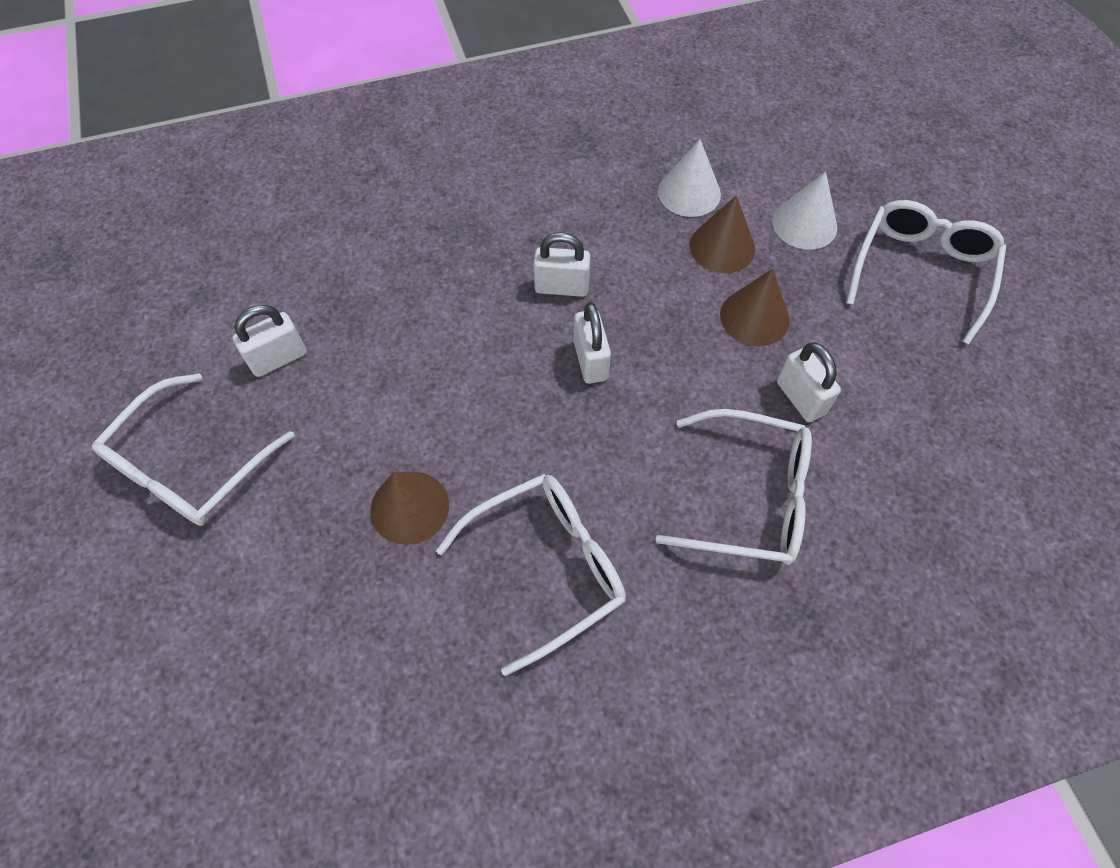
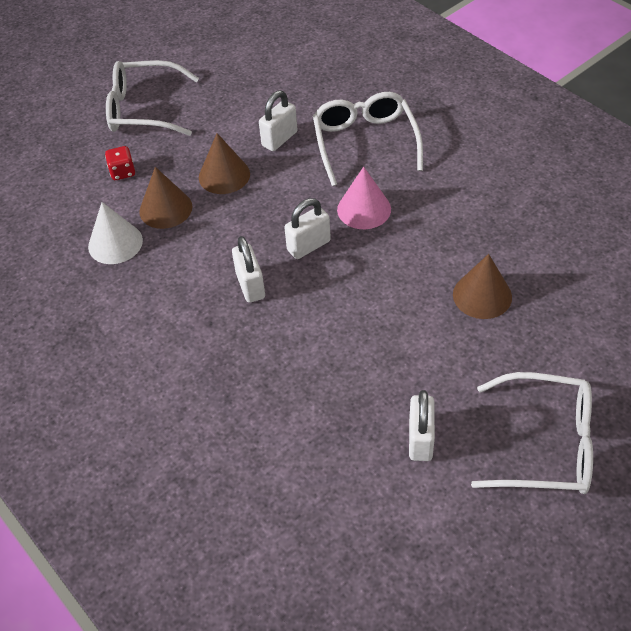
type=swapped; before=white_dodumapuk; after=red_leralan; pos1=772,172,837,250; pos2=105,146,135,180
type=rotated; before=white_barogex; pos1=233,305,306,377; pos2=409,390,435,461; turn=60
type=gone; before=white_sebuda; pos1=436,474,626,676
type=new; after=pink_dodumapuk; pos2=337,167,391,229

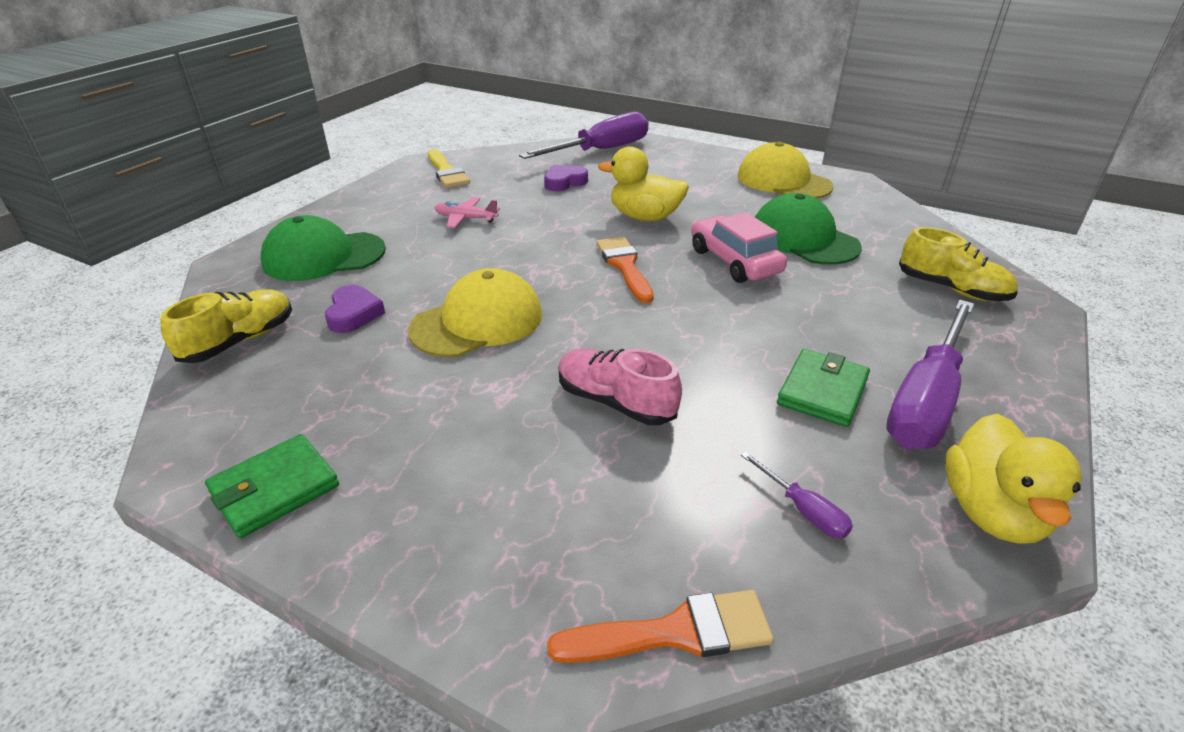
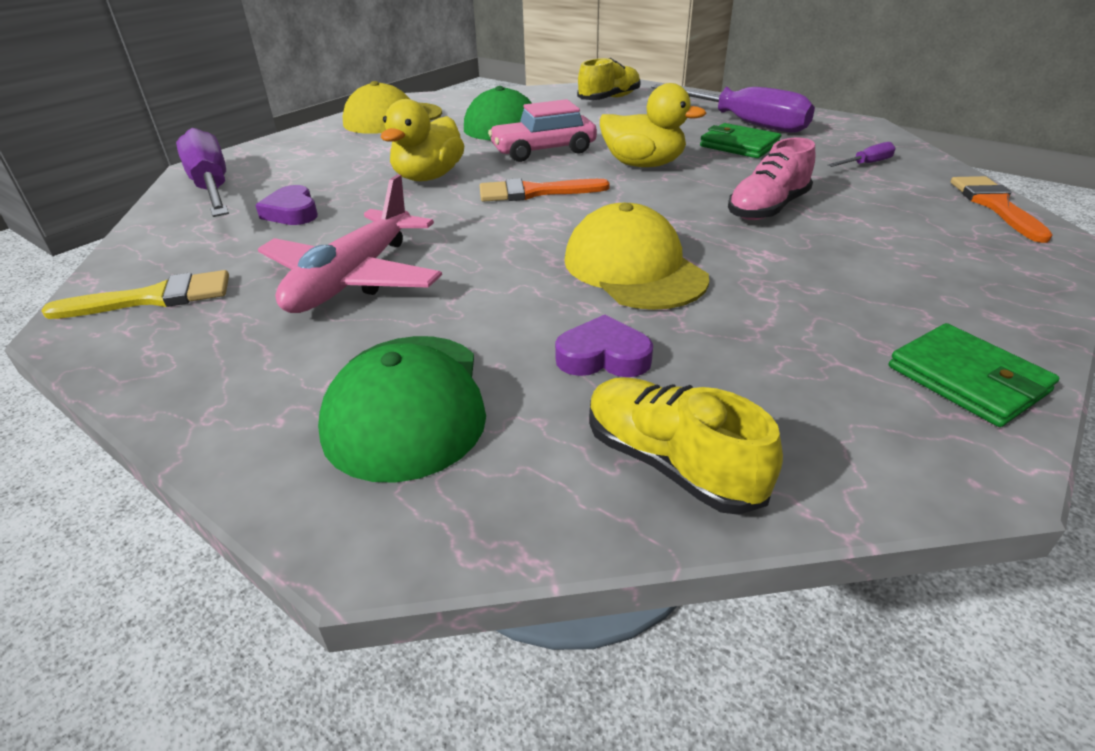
type=scaled; before=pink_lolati; pos1=435,197,500,228; pos2=258,174,442,313; scale=1.98
type=shifted; before=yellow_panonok; pos1=945,414,1082,544; pos2=600,83,706,167

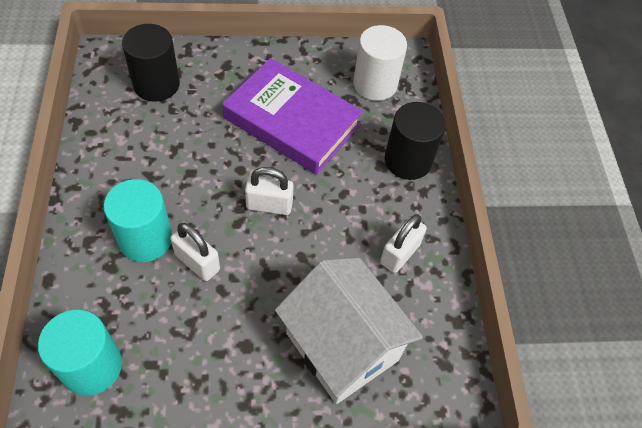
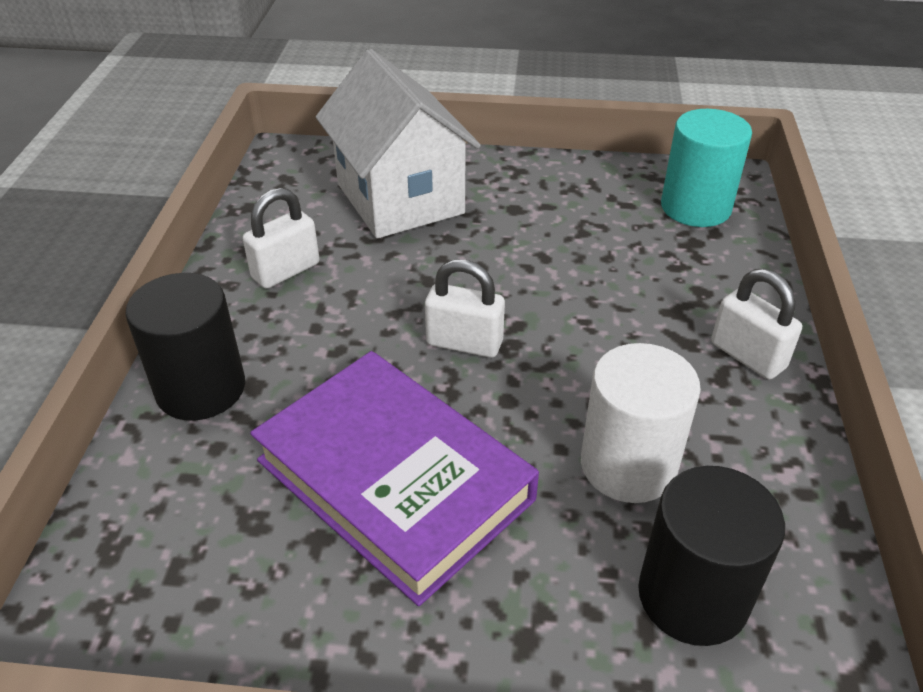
type=shifted; before=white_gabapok; pos1=353,25,407,101; pos2=581,343,701,503
type=gone; before=turquoise_gabapok; pos1=104,179,172,262
type=shifted; before=white_barogex; pos1=170,223,220,281; pos2=711,269,802,379

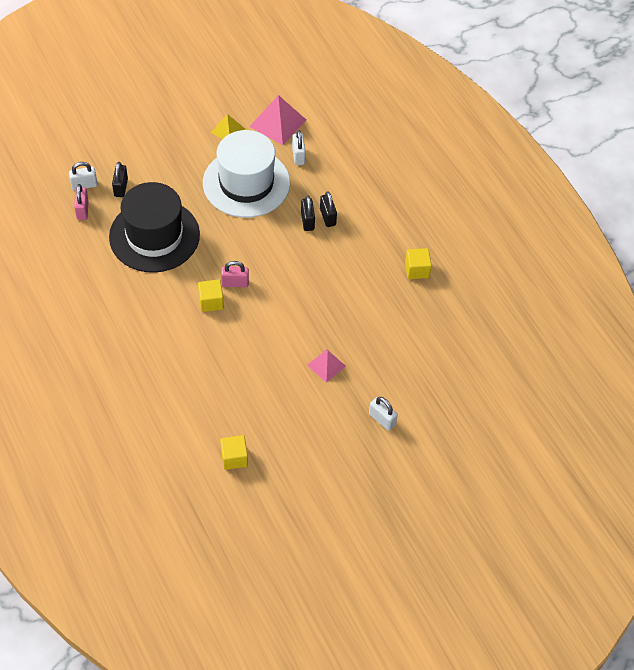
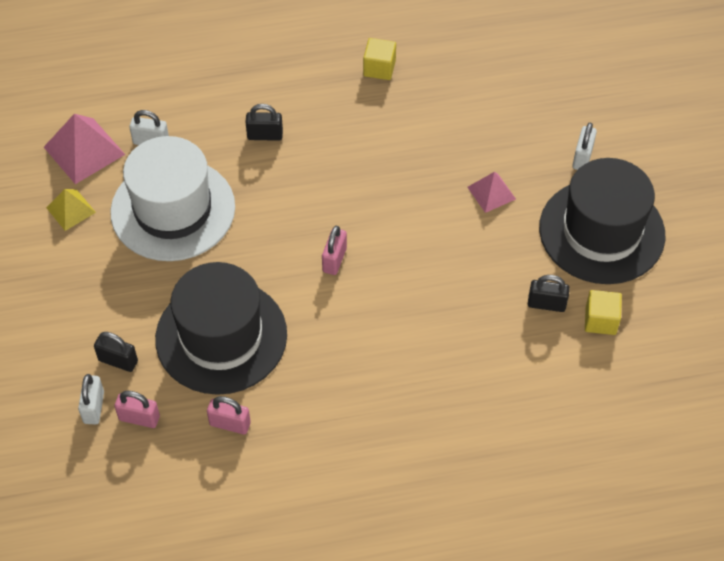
type=shifted; before=black_barogex; pos1=301,195,315,231; pos2=528,275,570,312
type=gone; before=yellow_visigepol; pos1=198,280,224,312
type=rotated; before=white_barogex; pos1=369,397,398,431; pos2=572,122,597,170; turn=-45
type=new; after=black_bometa; pos2=539,158,665,284
type=new; after=pink_barogex; pos2=207,396,251,434

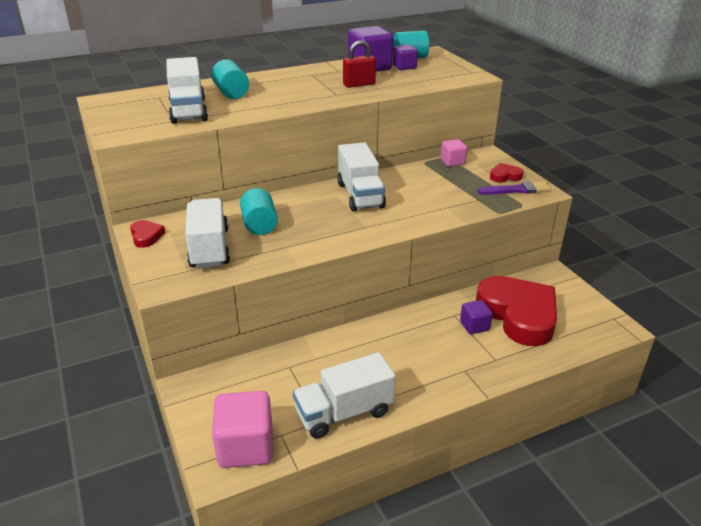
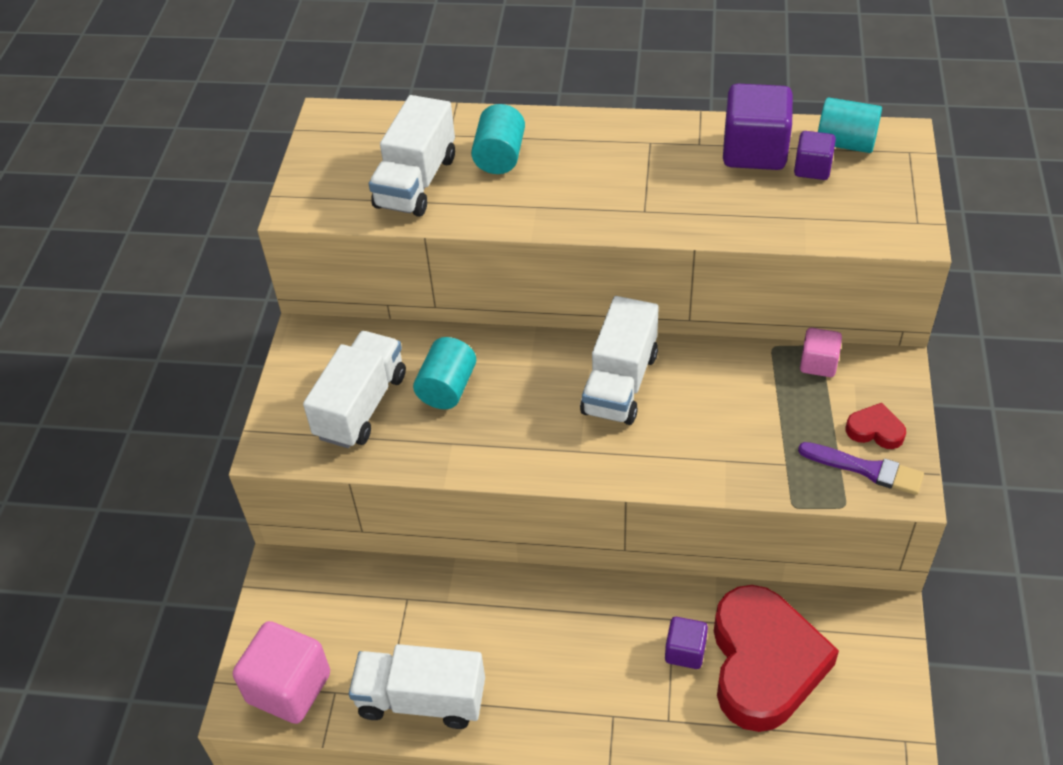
type=gone; before=red_barogex; pos1=343,40,376,88
type=gone; before=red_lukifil; pos1=130,220,165,248

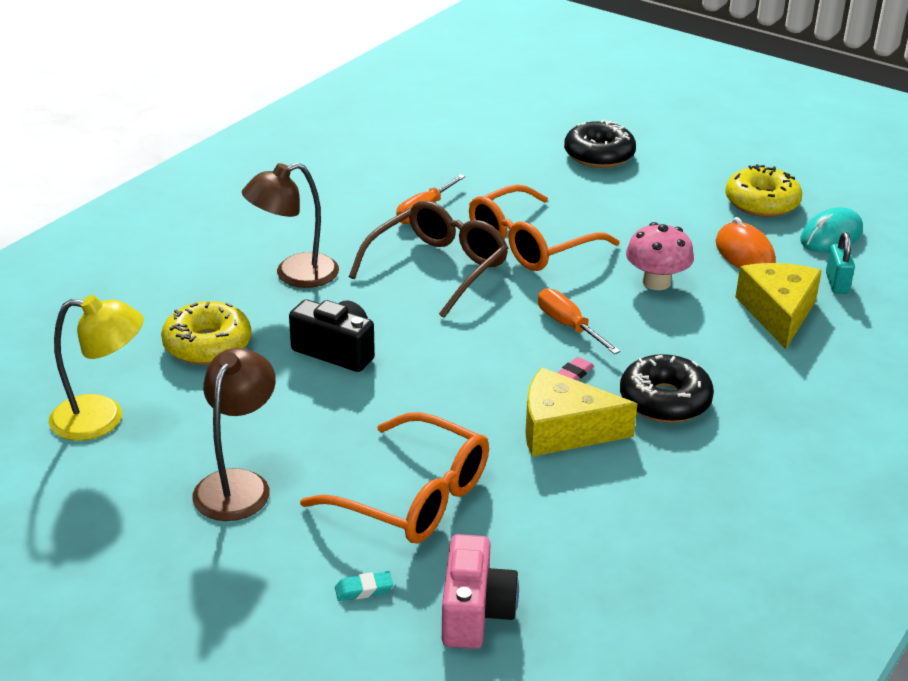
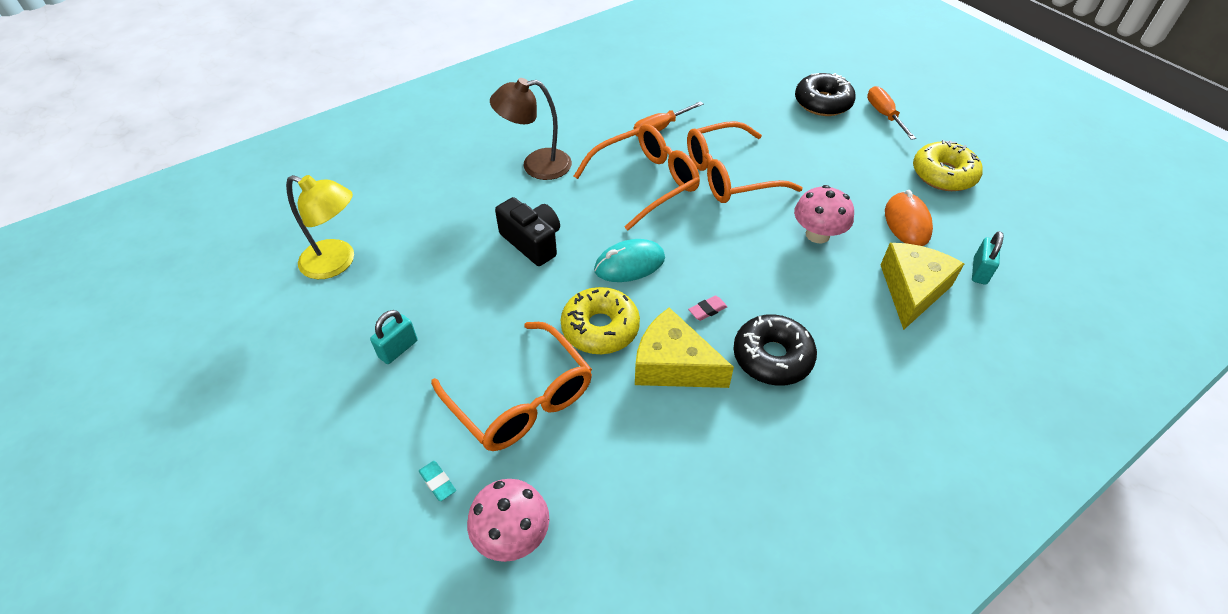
type=repainted; before=brown_sebuda; after=orange_sebuda; pos1=349,201,509,318; pos2=574,124,700,230
type=shifted; before=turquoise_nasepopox; pos1=800,207,863,252; pos2=594,239,665,282
type=shifted; before=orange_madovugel; pos1=538,288,621,354; pos2=867,86,916,140
type=shifted; before=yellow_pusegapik; pos1=161,301,251,365; pos2=561,287,640,354
type=swapped; before=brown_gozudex; after=turquoise_barogex; pos1=192,348,276,521; pos2=370,310,417,364
type=swapped; before=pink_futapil; after=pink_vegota; pos1=442,534,519,649; pos2=467,479,549,562
type=rotated; before=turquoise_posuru; pos1=335,571,393,601; pos2=419,461,456,501; turn=45

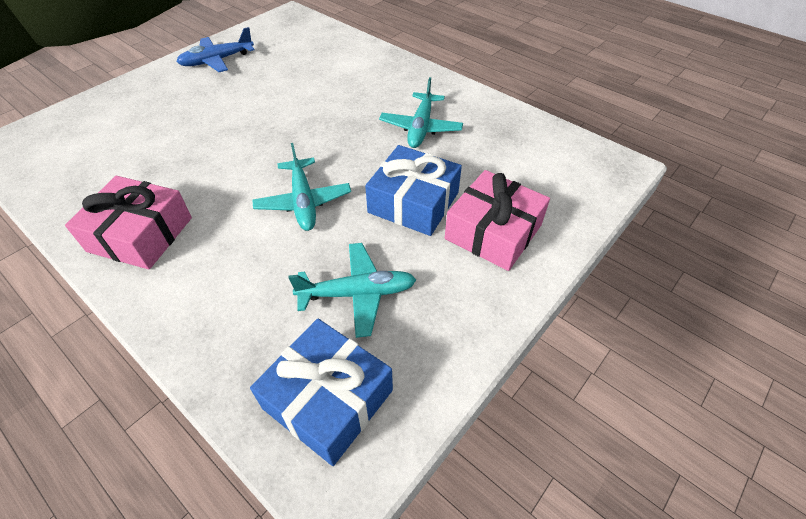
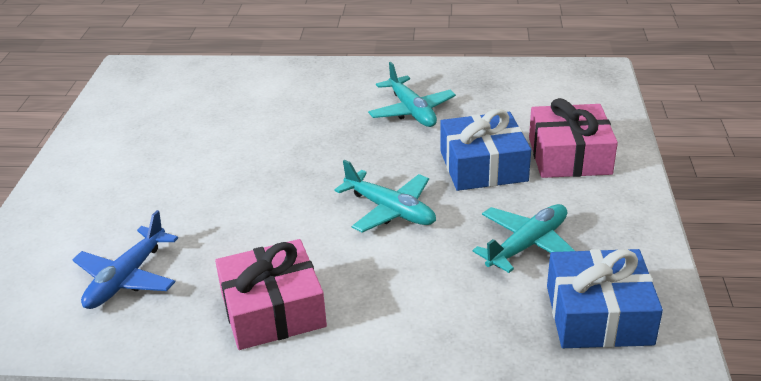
type=shifted; before=blue_lolati; pos1=176,27,254,72; pos2=72,210,178,309

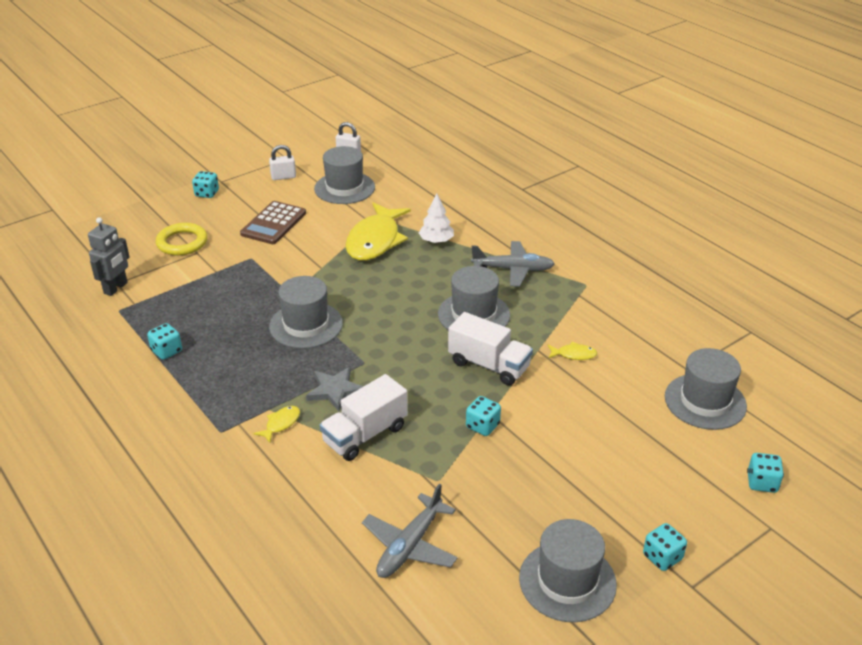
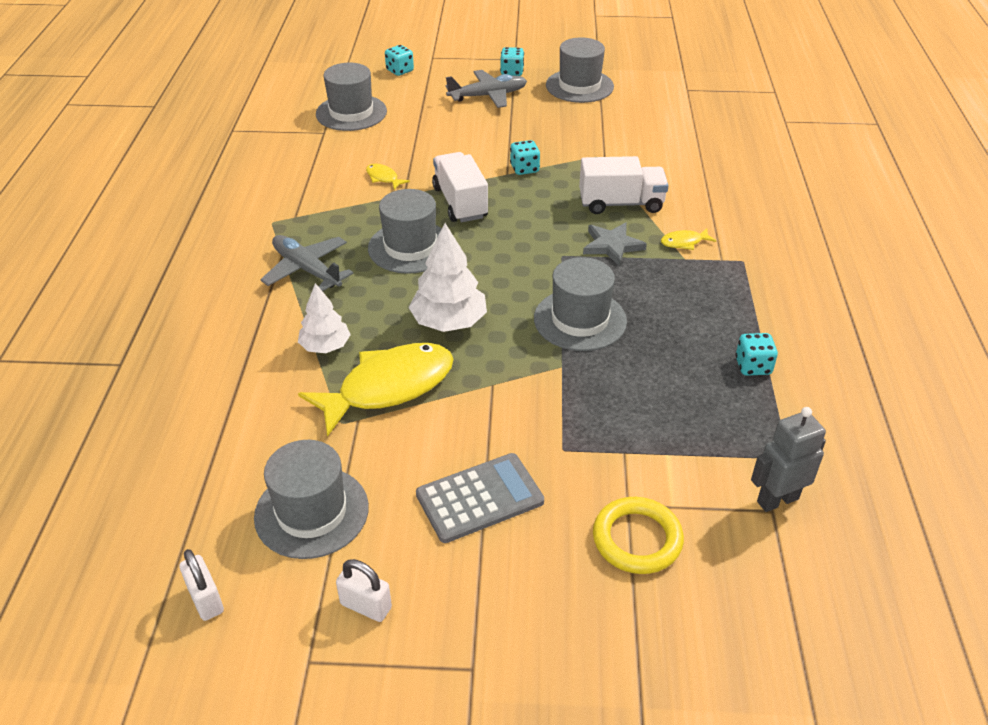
type=gone; before=turquoise_leralan; pos1=192,171,219,198
type=repainted; before=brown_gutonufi; after=grey_gutonufi; pos1=240,201,306,244; pos2=416,453,544,543
type=shifted; before=grey_lolati; pos1=362,483,458,578; pos2=445,70,527,108
type=new; after=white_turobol; pos2=409,223,487,332

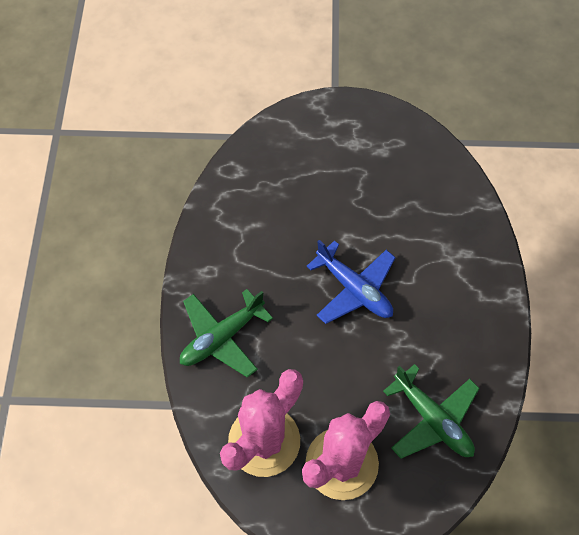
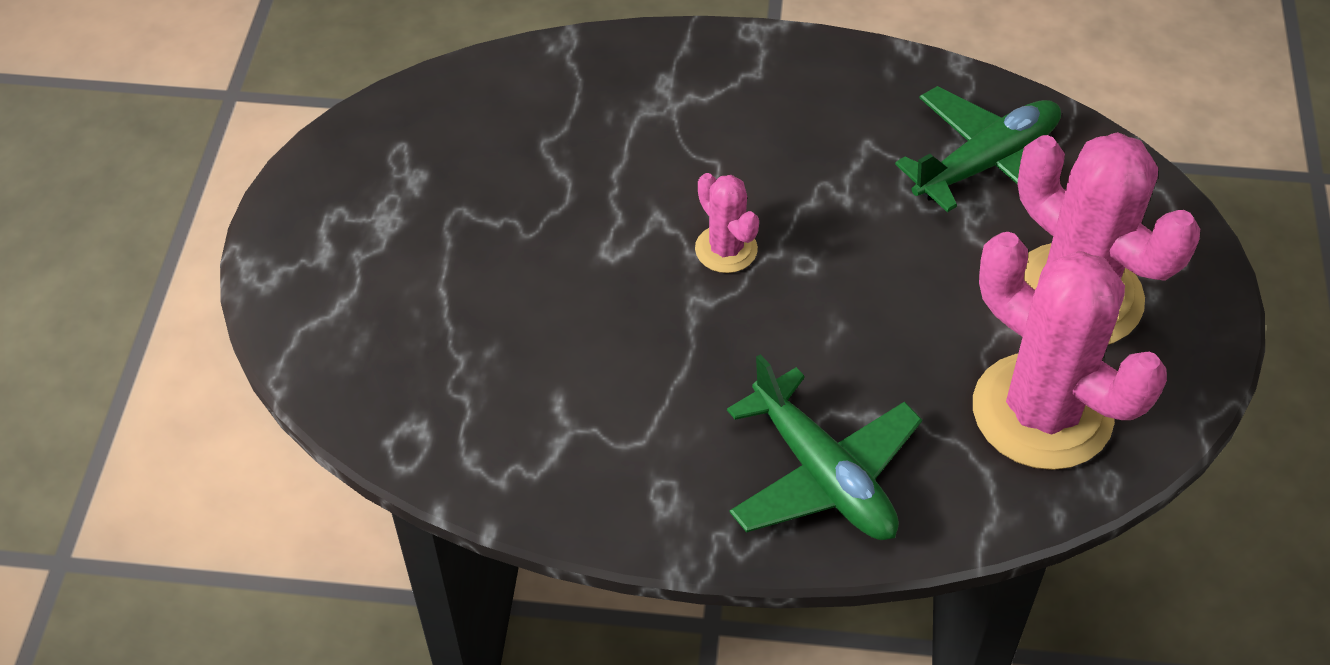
type=swapped; before=blue_lolati; after=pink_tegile; pos1=306,240,396,324; pos2=695,173,759,273

